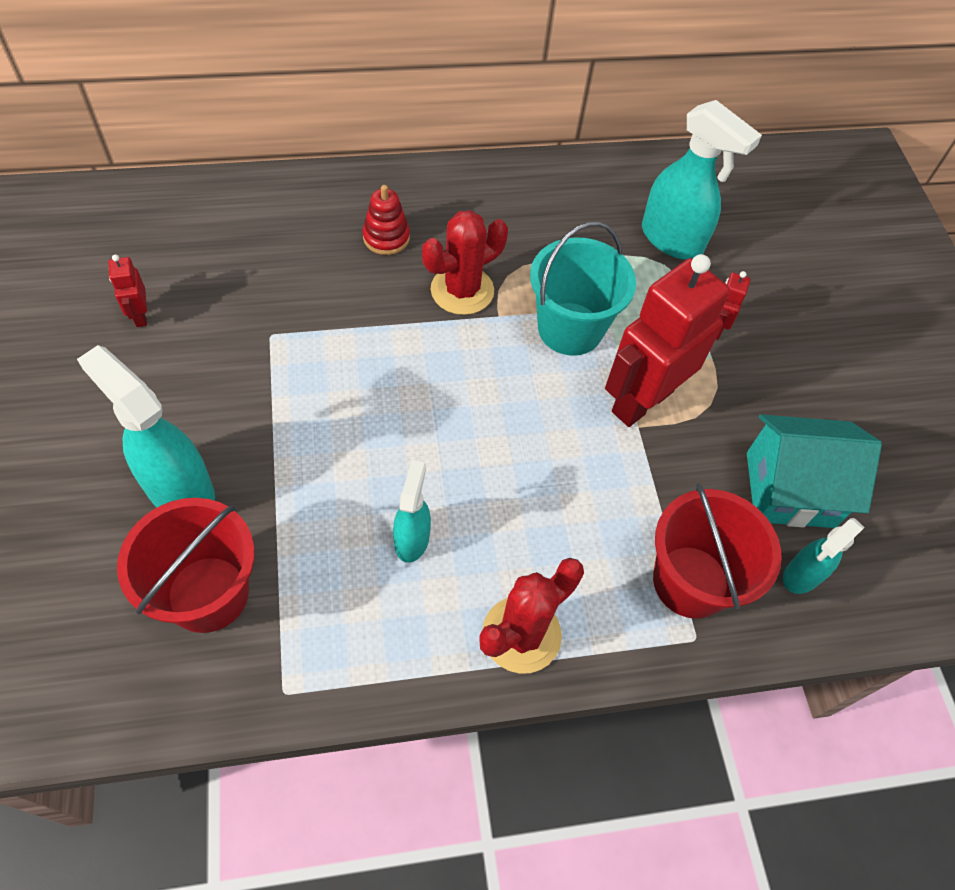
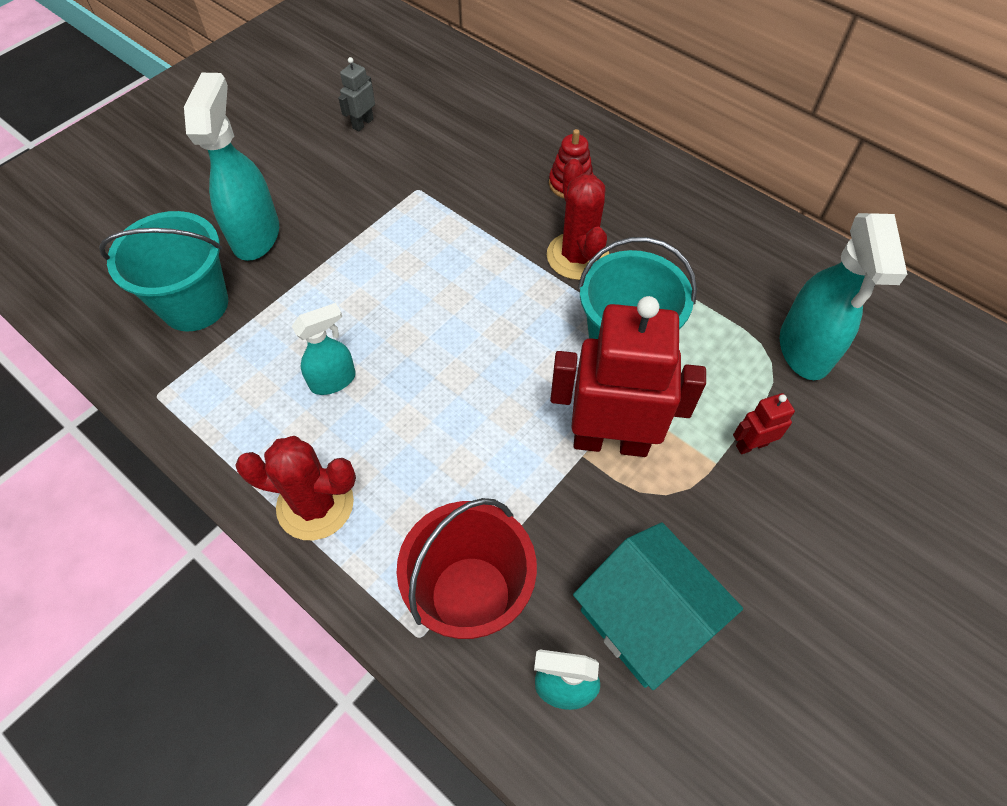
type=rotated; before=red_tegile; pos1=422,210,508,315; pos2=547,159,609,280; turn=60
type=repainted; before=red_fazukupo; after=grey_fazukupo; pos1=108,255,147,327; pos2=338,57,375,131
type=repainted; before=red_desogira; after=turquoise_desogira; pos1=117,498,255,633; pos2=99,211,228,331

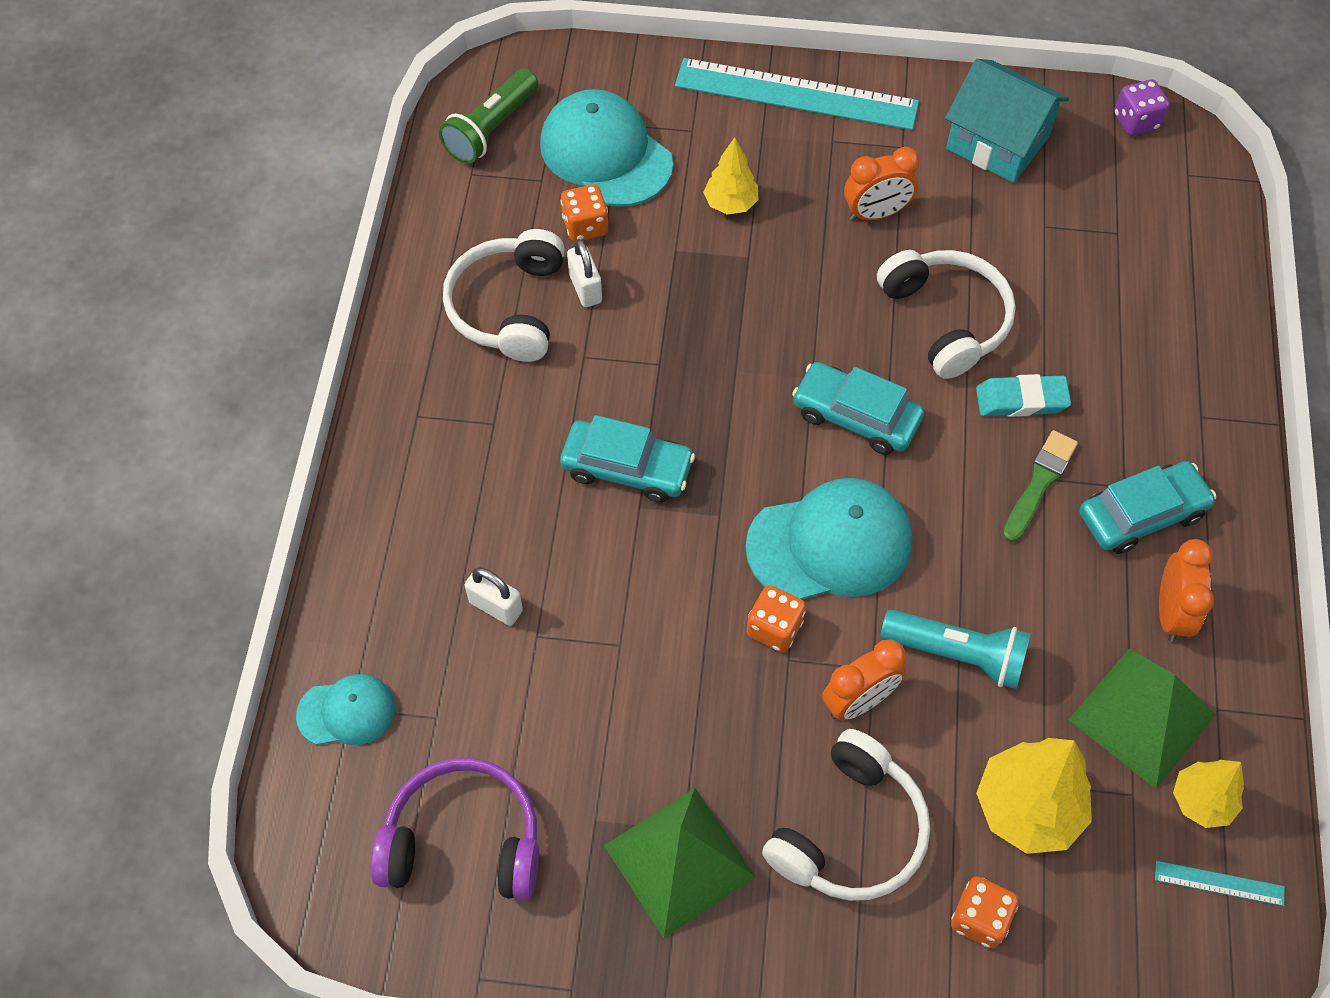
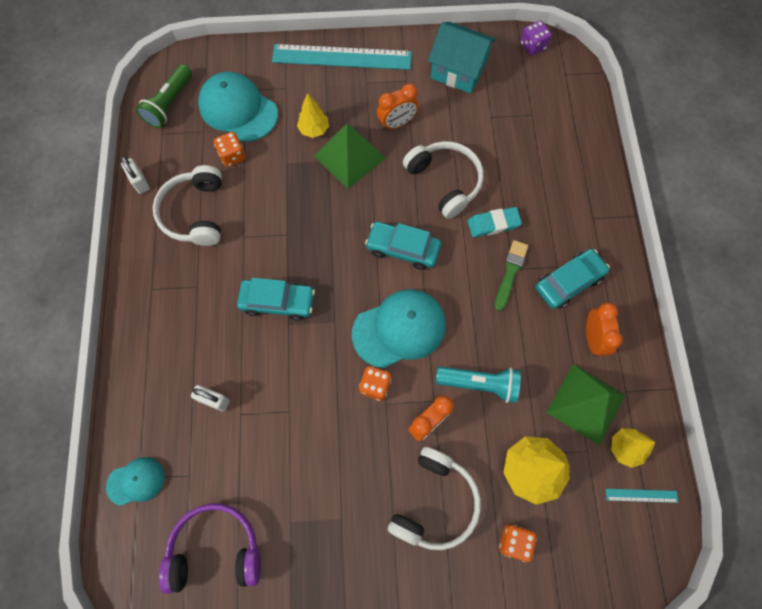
type=shifted; before=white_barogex; pos1=567,239,602,307; pos2=121,156,150,194
type=shifted; before=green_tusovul; pos1=604,788,756,938; pos2=314,124,386,189

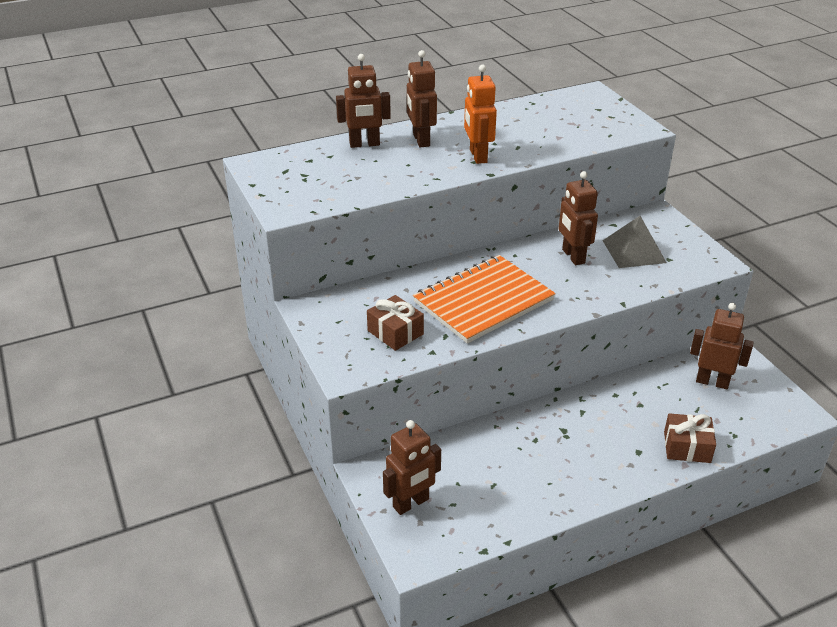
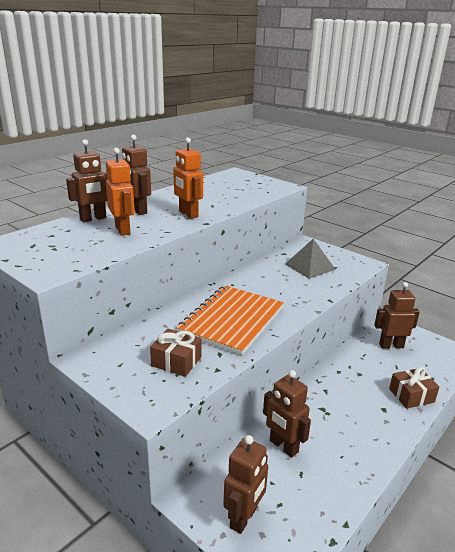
type=shifted; before=brown_fazukupo; pos1=559,171,598,265; pos2=263,370,311,458
type=new; after=orange_fazukupo; pos2=106,148,135,236

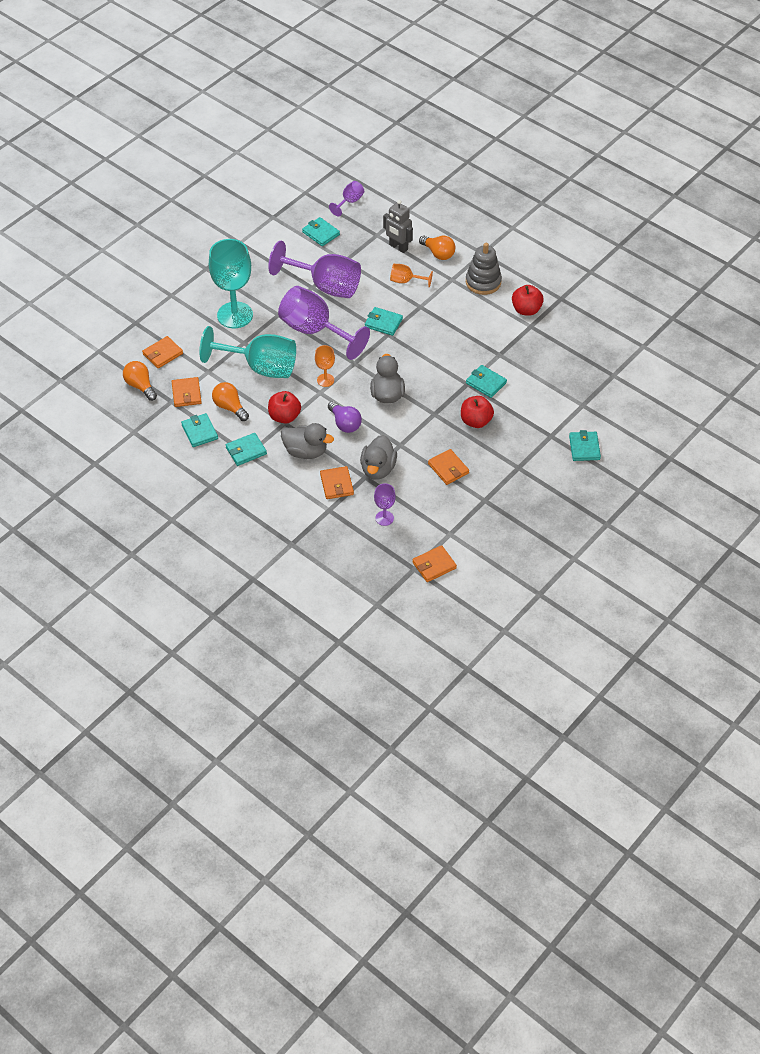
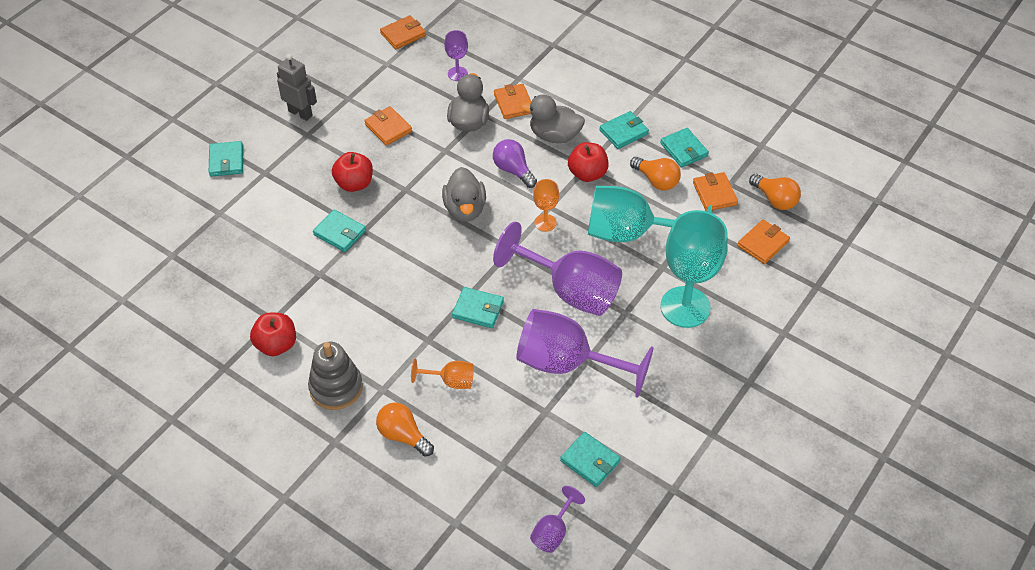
type=shifted; before=grey_fazukupo; pos1=383,200,413,253; pos2=277,54,317,121

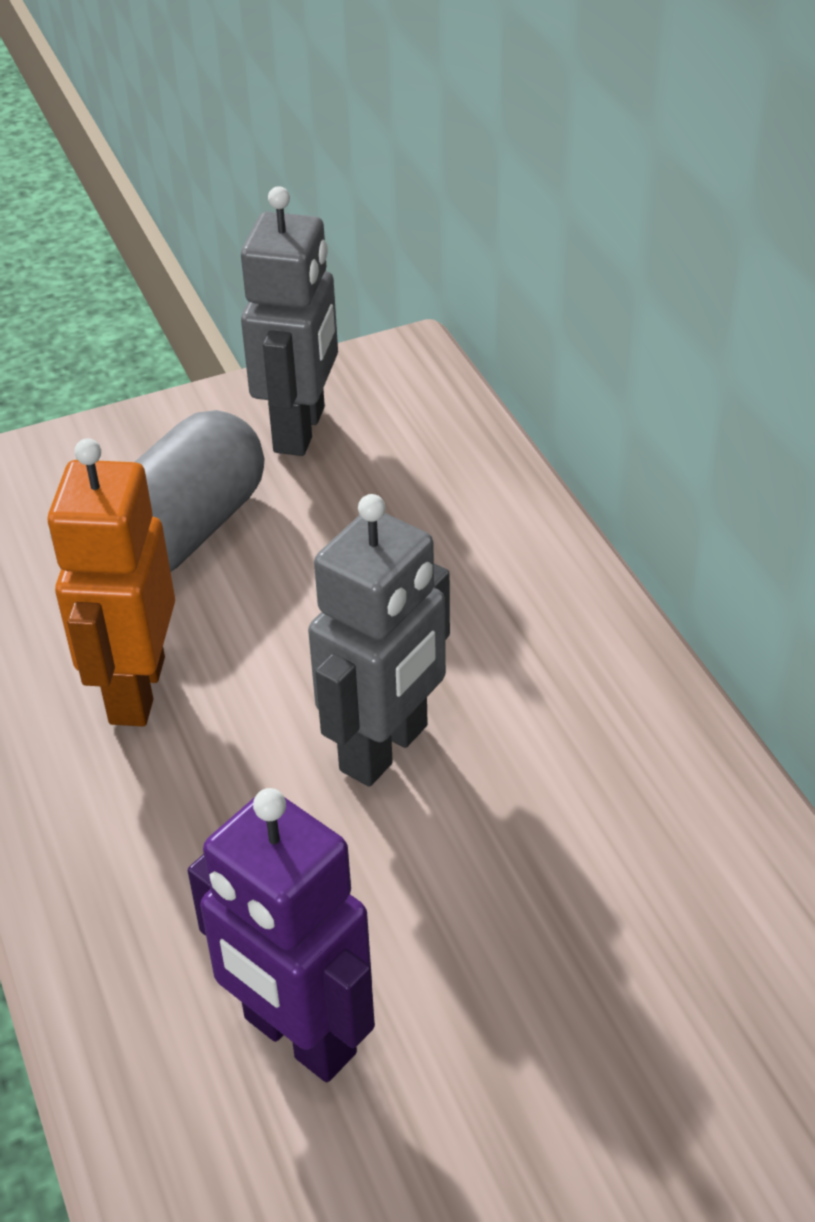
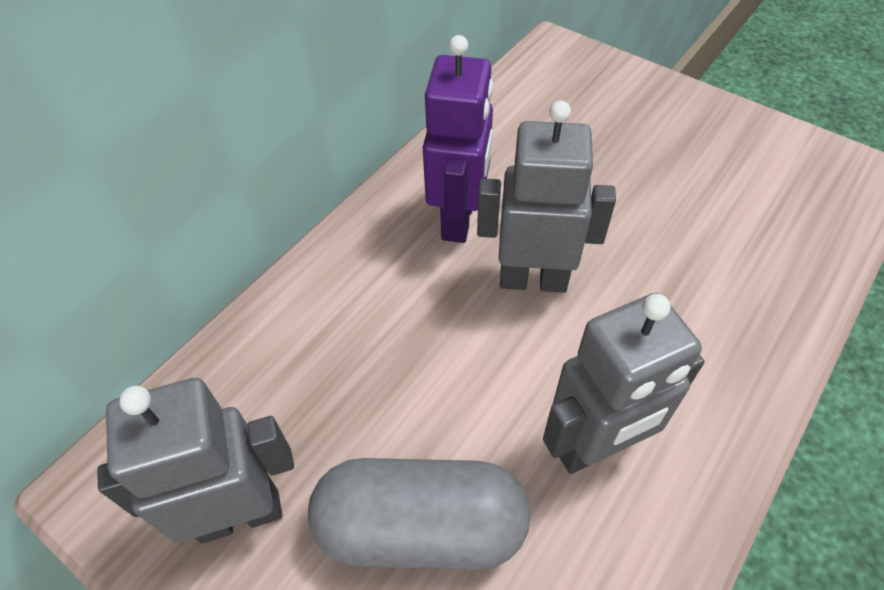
type=repainted; before=orange_fazukupo; after=grey_fazukupo; pos1=48,438,175,726; pos2=543,293,704,474
type=shifted; before=purple_fazukupo; pos1=188,788,375,1082; pos2=423,35,494,243

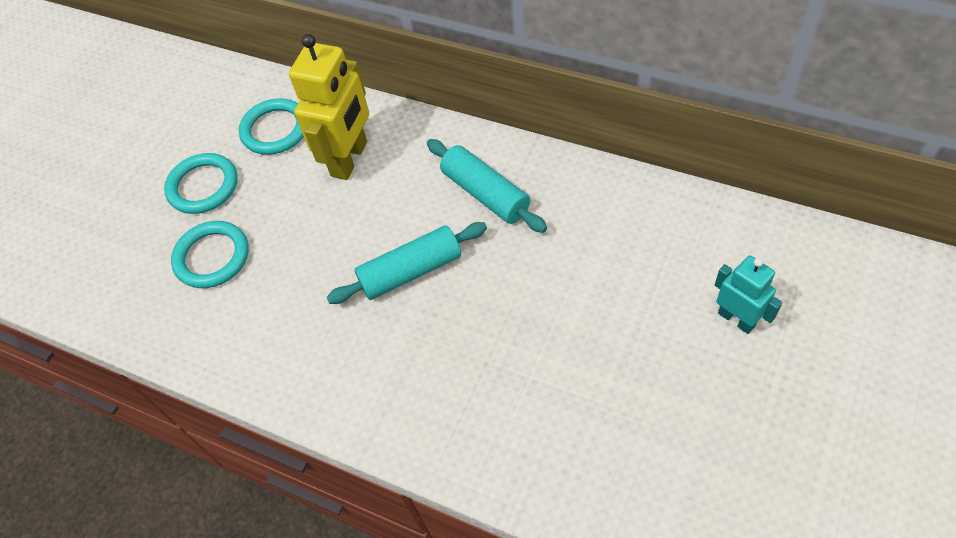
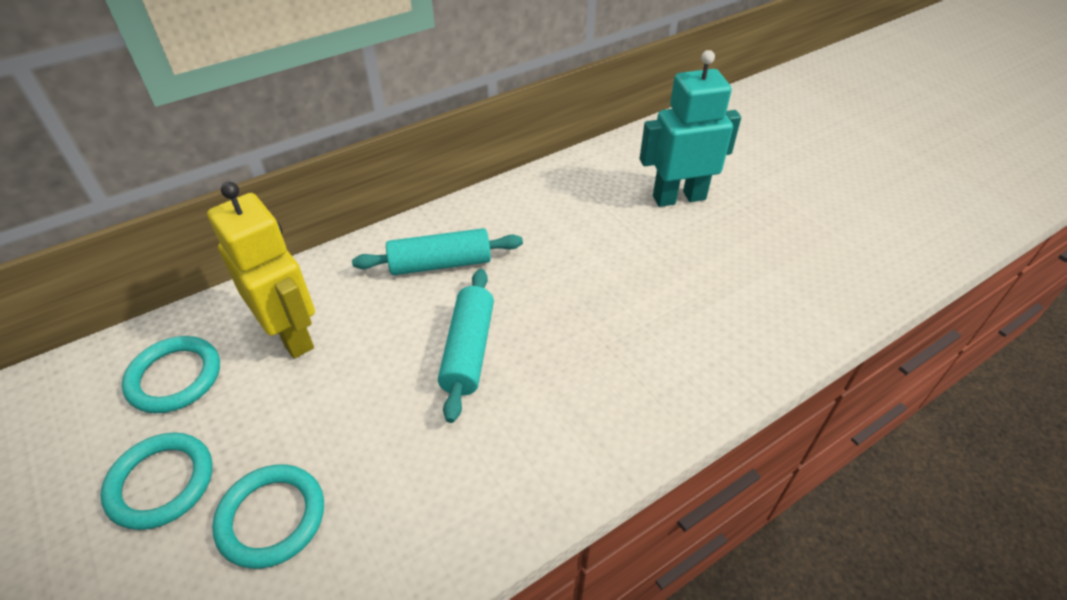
type=scaled; before=turquoise_fazukupo; pos1=715,256,782,334; pos2=640,50,741,207; scale=1.72

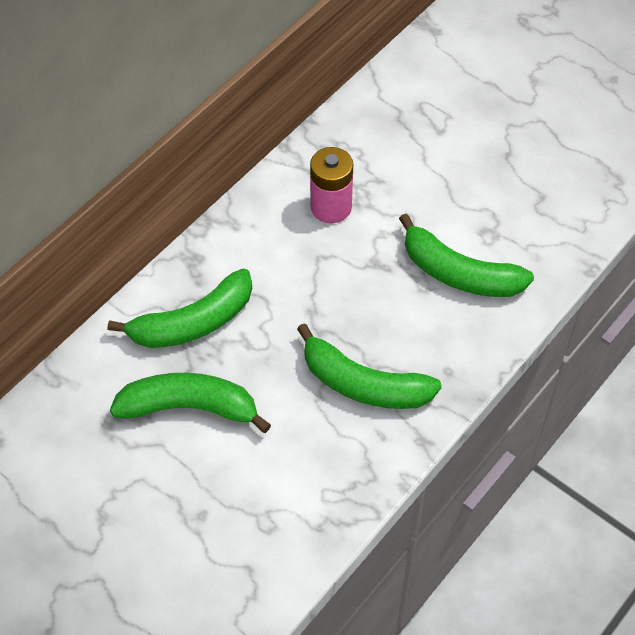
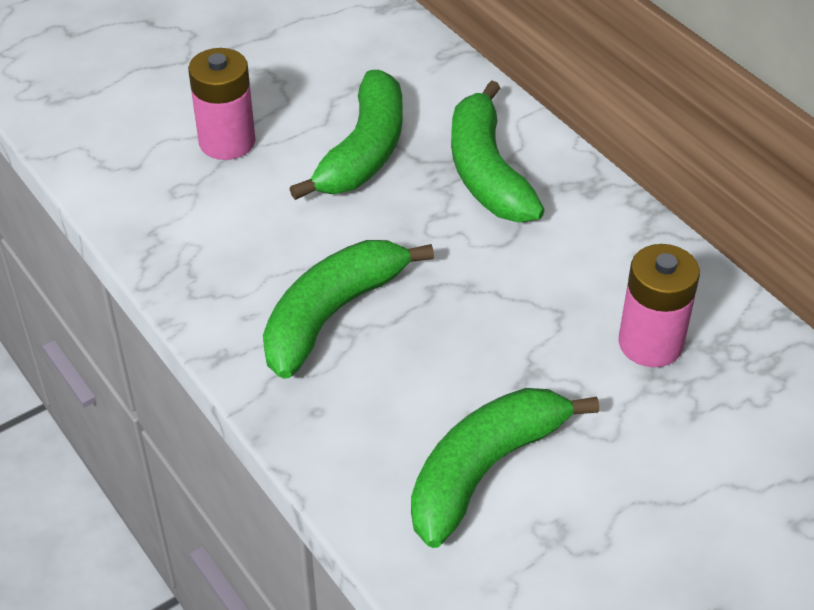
type=new; after=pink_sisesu; pos2=188,48,256,160

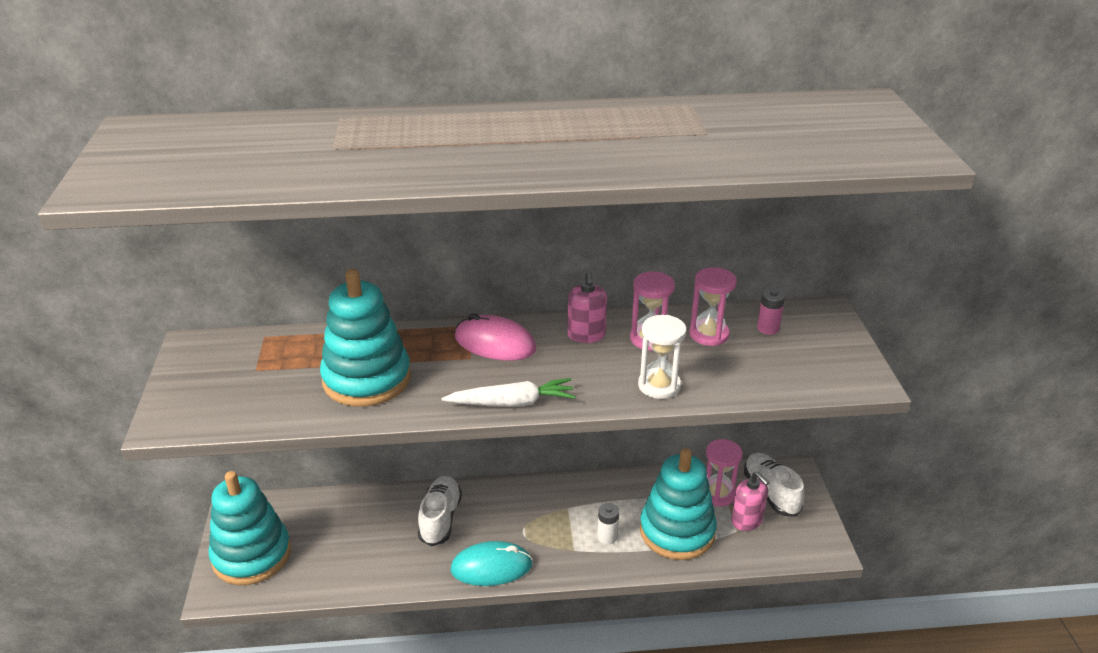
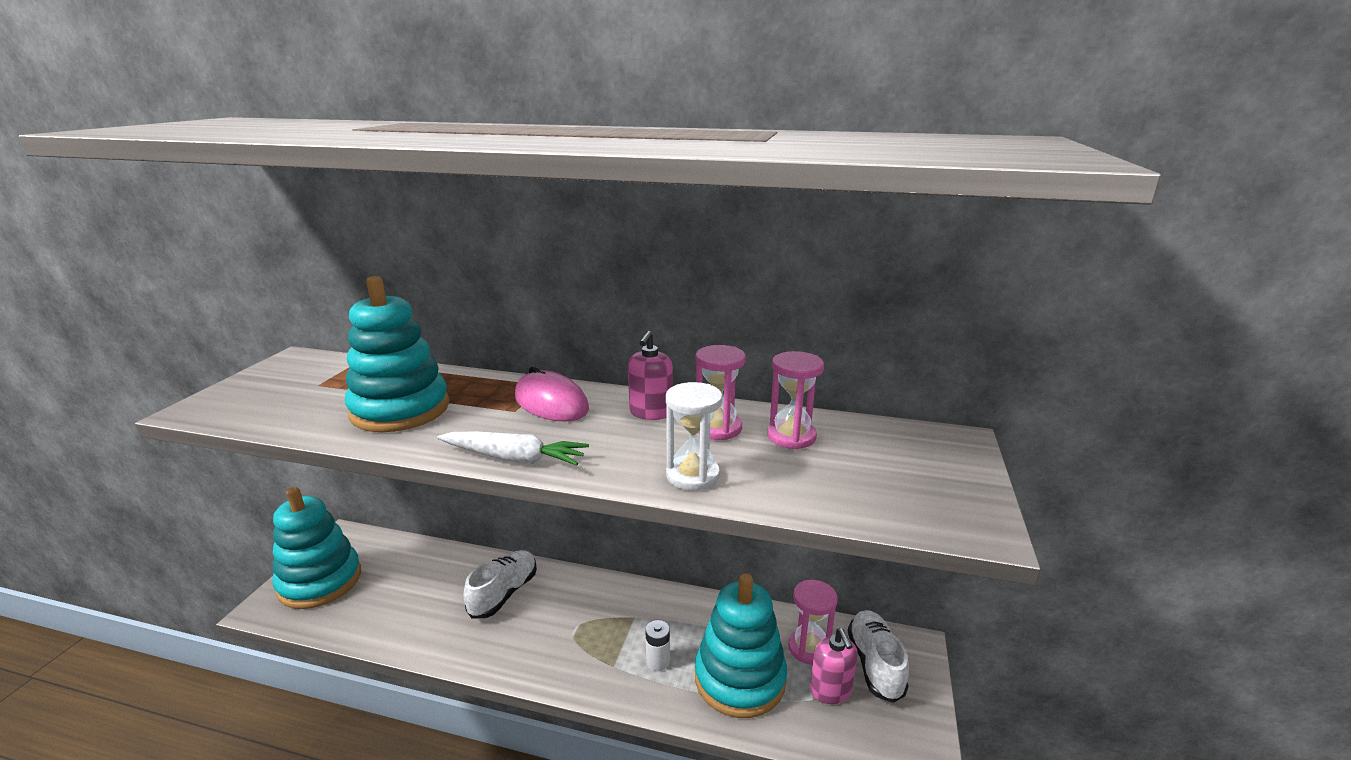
type=gone; before=pink_sisesu; pos1=757,288,785,335
type=gone; before=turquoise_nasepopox; pos1=450,541,533,586

